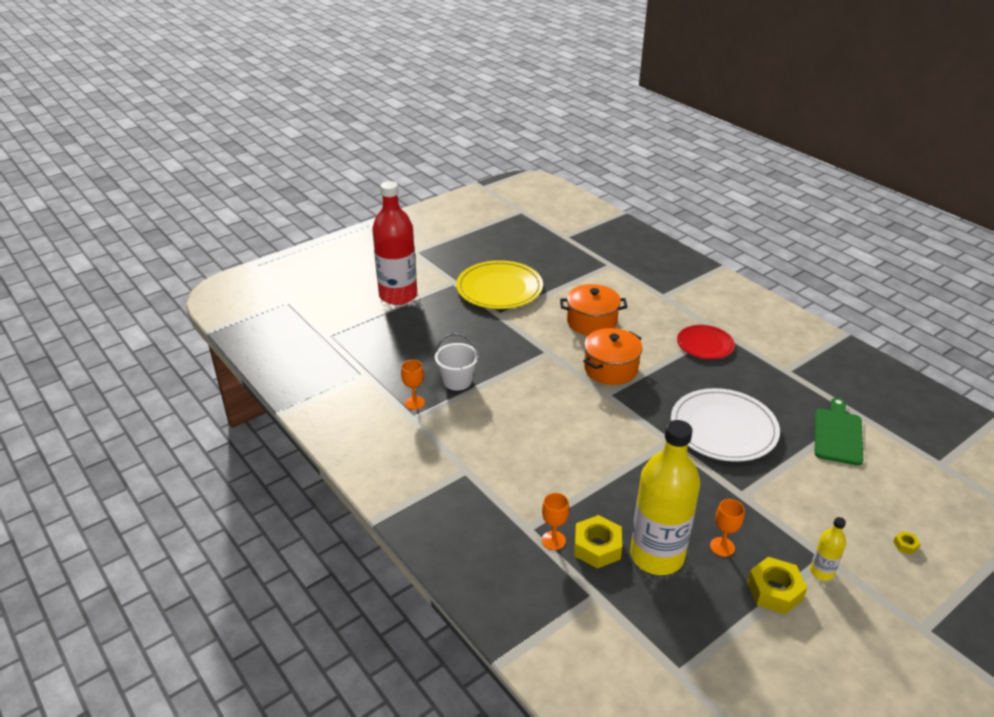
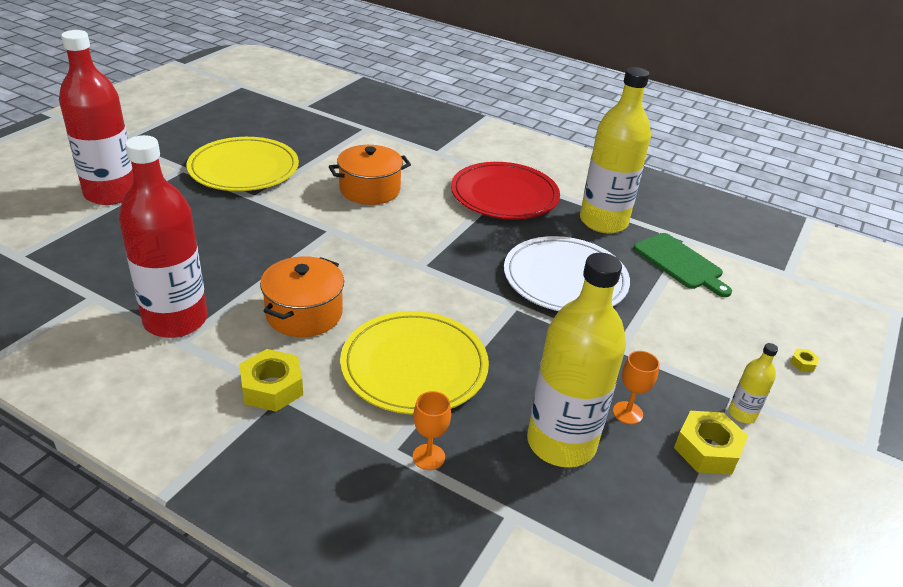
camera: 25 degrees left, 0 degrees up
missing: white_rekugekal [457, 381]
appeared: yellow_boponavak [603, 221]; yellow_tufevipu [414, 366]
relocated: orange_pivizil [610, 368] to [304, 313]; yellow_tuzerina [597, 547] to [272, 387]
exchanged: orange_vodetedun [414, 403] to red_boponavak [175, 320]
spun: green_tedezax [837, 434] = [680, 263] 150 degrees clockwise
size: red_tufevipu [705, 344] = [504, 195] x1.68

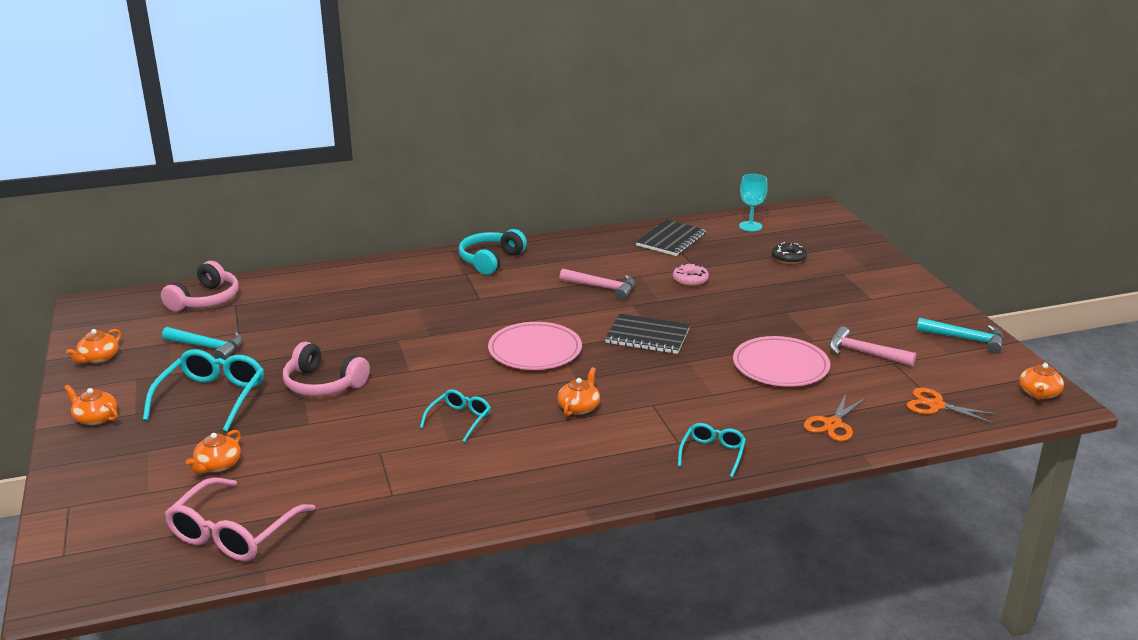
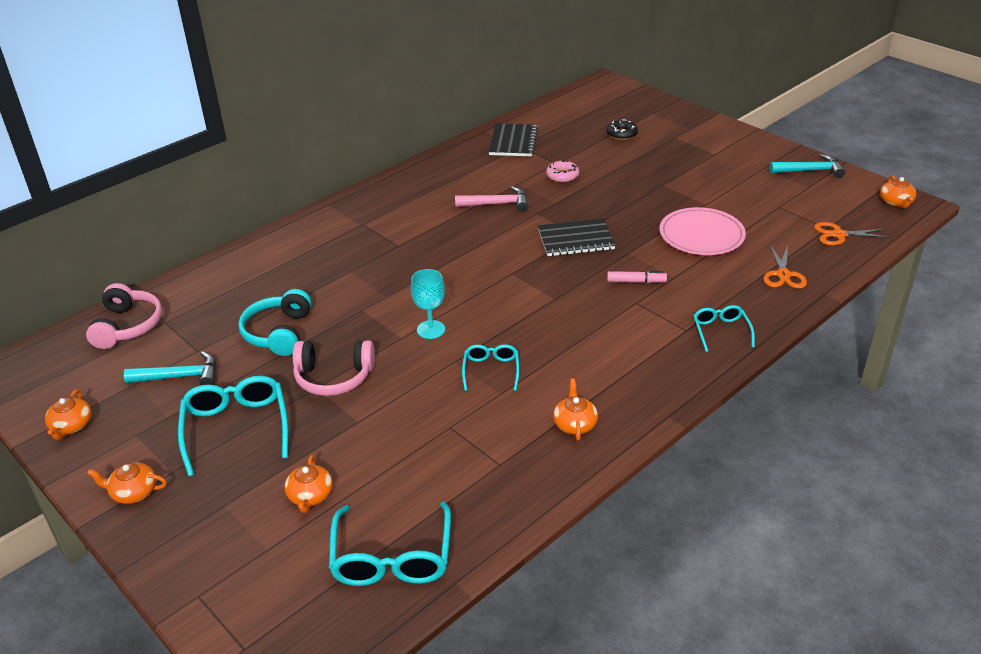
camera: 25 degrees left, 10 degrees up
missing: pink_tufevipu [535, 350]; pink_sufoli [864, 353]
appeared: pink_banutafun [636, 281]
relocated: turquoise_vodetedun [750, 226] to [431, 329]; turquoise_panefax [490, 260] to [279, 333]; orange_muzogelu [579, 407] to [575, 423]
colour: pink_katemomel [234, 533] to turquoise_katemomel [392, 557]

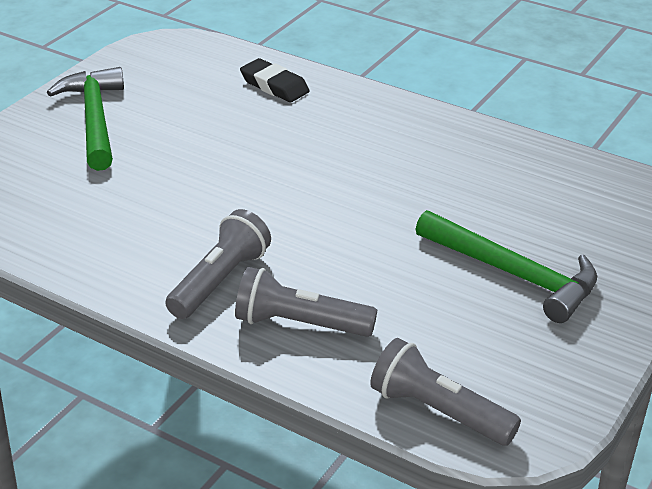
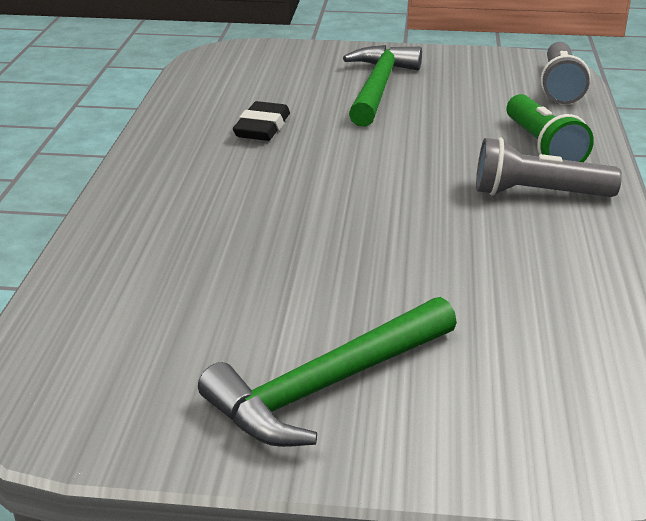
camera: 115 degrees left, 5 degrees down
relocated: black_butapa [274, 86] to [262, 128]
colour: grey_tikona [300, 324] to green_tikona [542, 147]

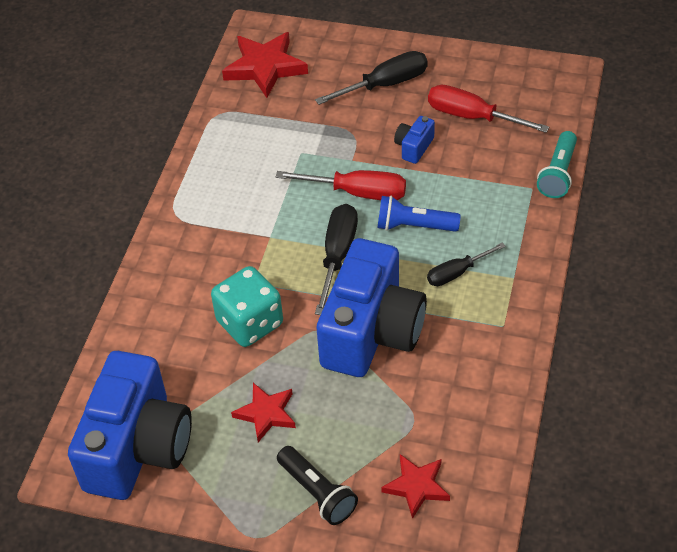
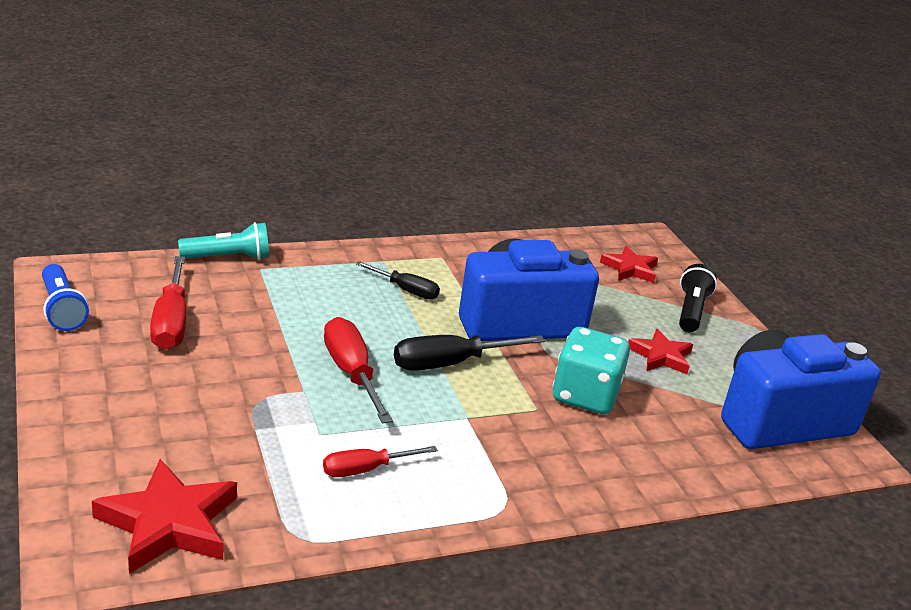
camera: 130 degrees left, 20 degrees down
missing: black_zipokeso [385, 85]; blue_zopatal [414, 147]
appeared: red_zipokeso [366, 469]
relocated: blue_tikona [414, 226] to [62, 309]

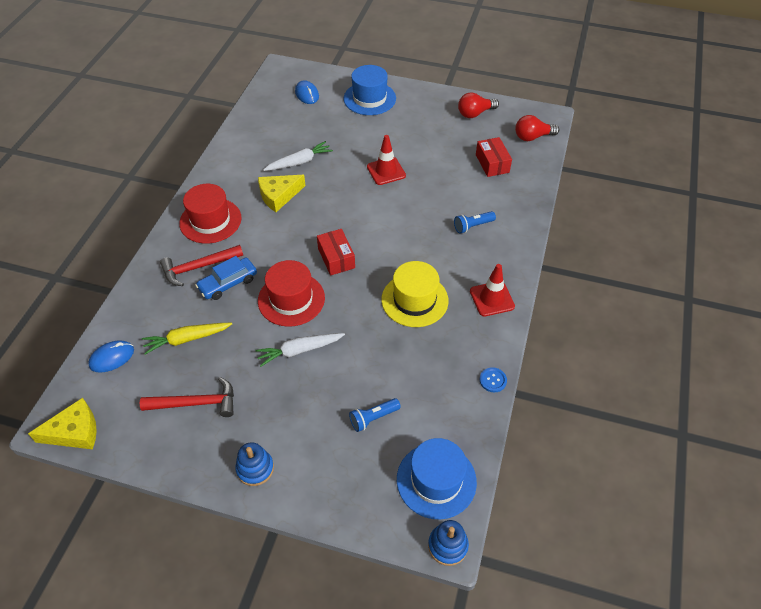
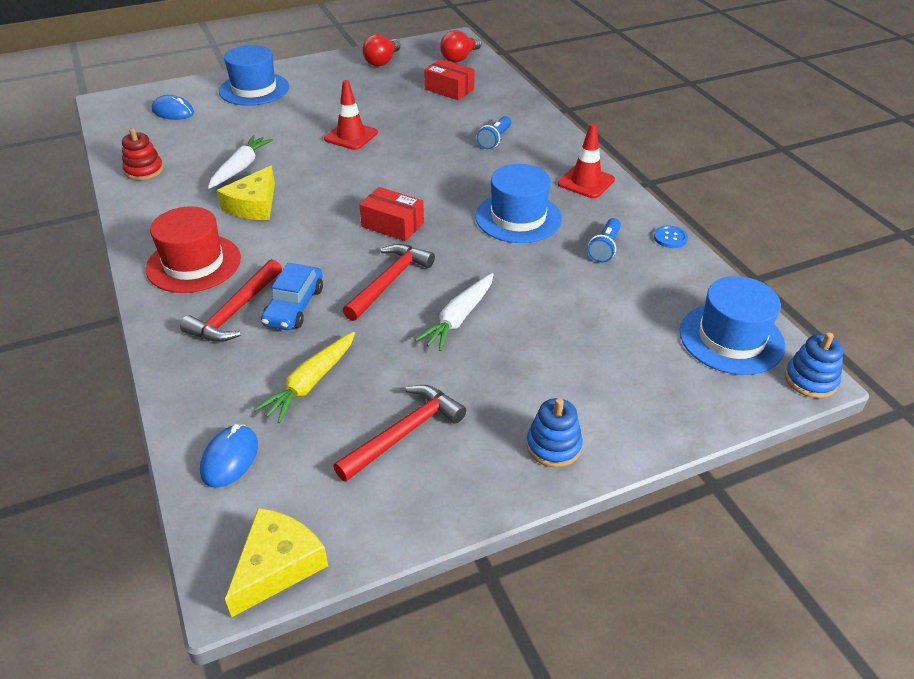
camera: 40 degrees left, 10 degrees down
appeared: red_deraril [144, 170]
relocated: blue_tikona [373, 418] to [605, 248]
exchanged: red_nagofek [291, 299] to red_sufoli [389, 281]
colour: yellow_nagofek [414, 300] to blue_nagofek [518, 217]

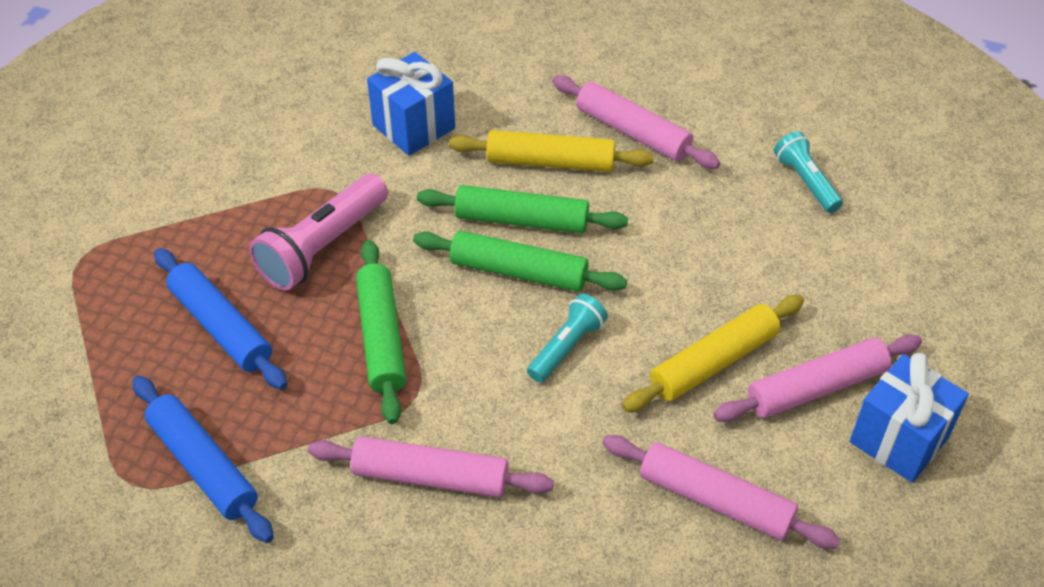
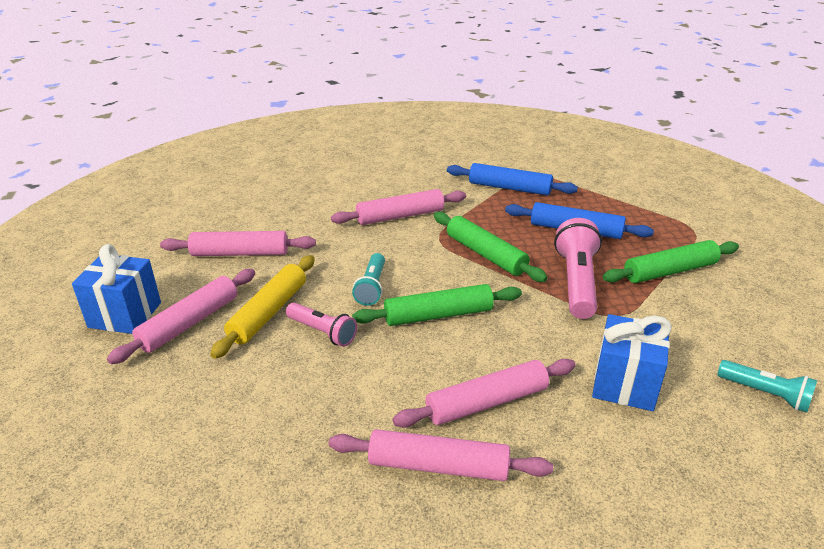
camera: 150 degrees right, 15 degrees down
appeared: pink_tikona [322, 332]
relocated: turquoise_tikona [806, 182] to [765, 394]; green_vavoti [521, 220] to [670, 271]
colour: yellow_vavoti [550, 162] to pink_vavoti [487, 402]

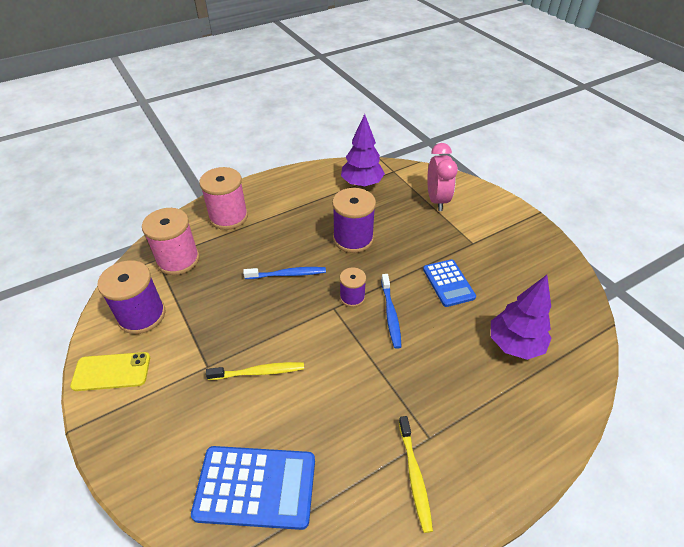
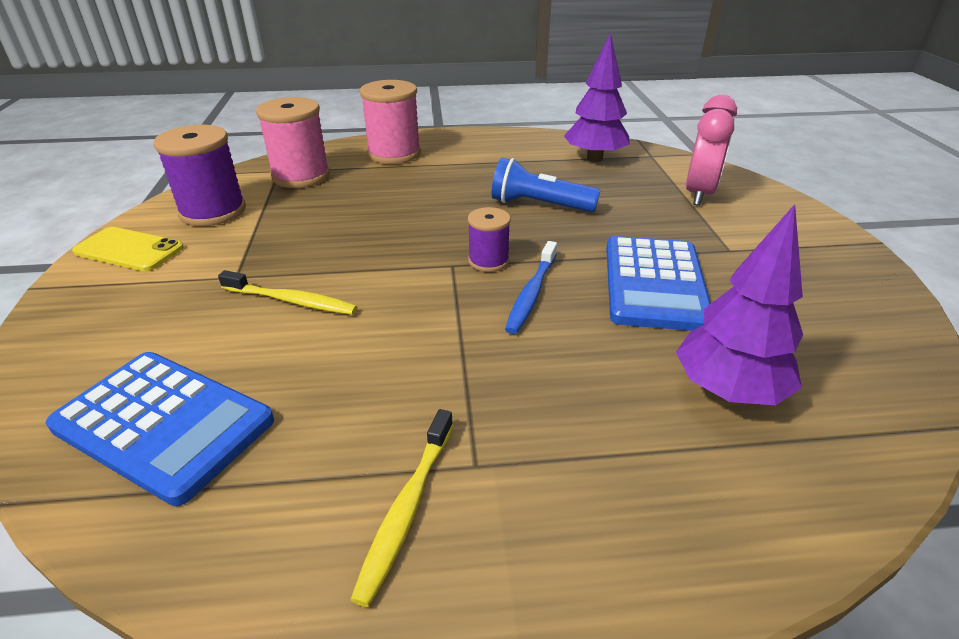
camera: 25 degrees right, 10 degrees down
missing: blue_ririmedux [287, 274]
exchanged: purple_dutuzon [353, 239] to blue_tikona [539, 205]
size: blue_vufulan [448, 283] = [654, 283] x1.54

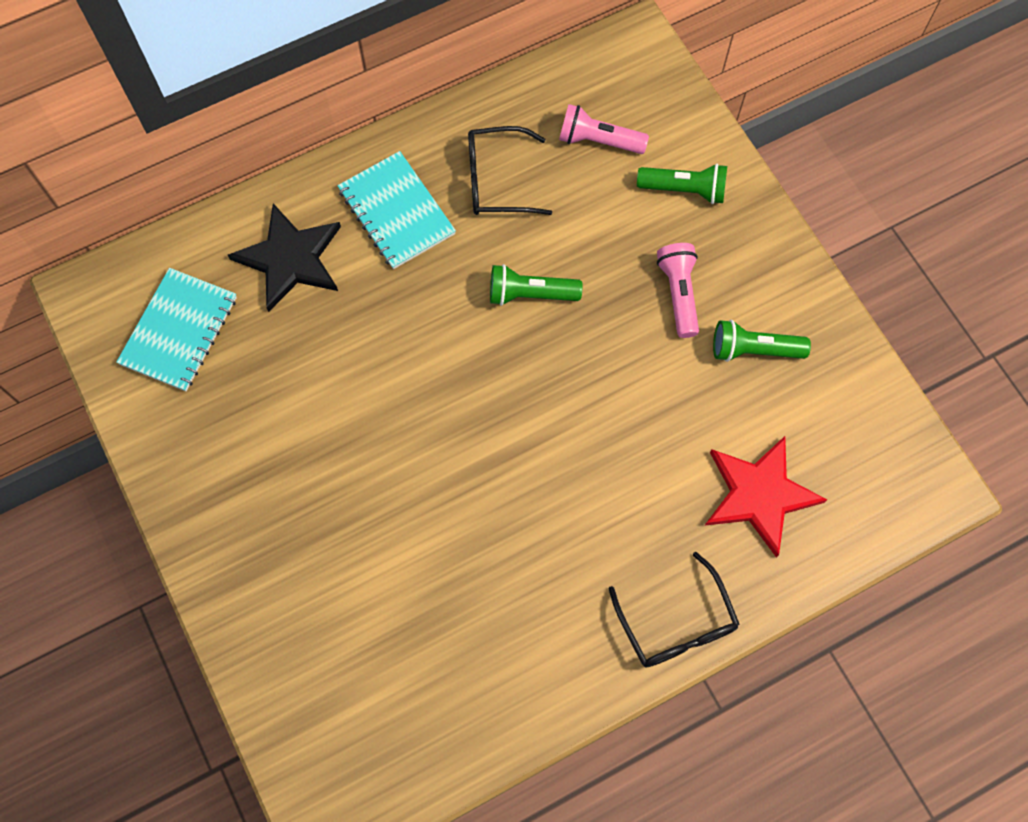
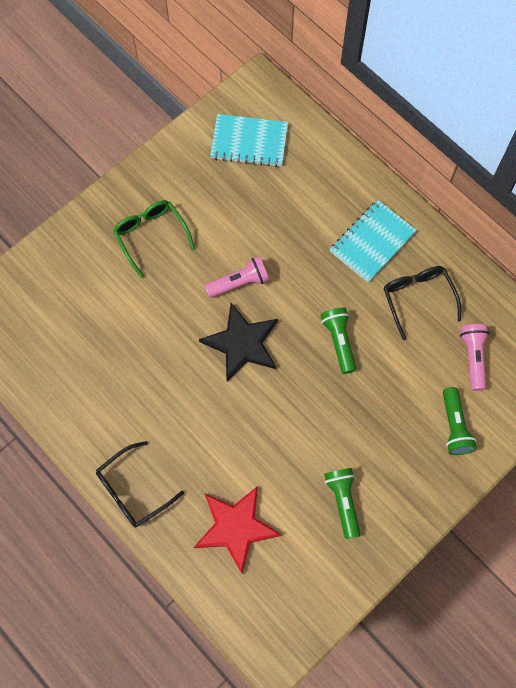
camera: 75 degrees right, 0 degrees up
appeared: green_katemomel [151, 235]
relocated: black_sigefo [290, 259] to [242, 343]; pink_tikona [679, 293] to [239, 283]

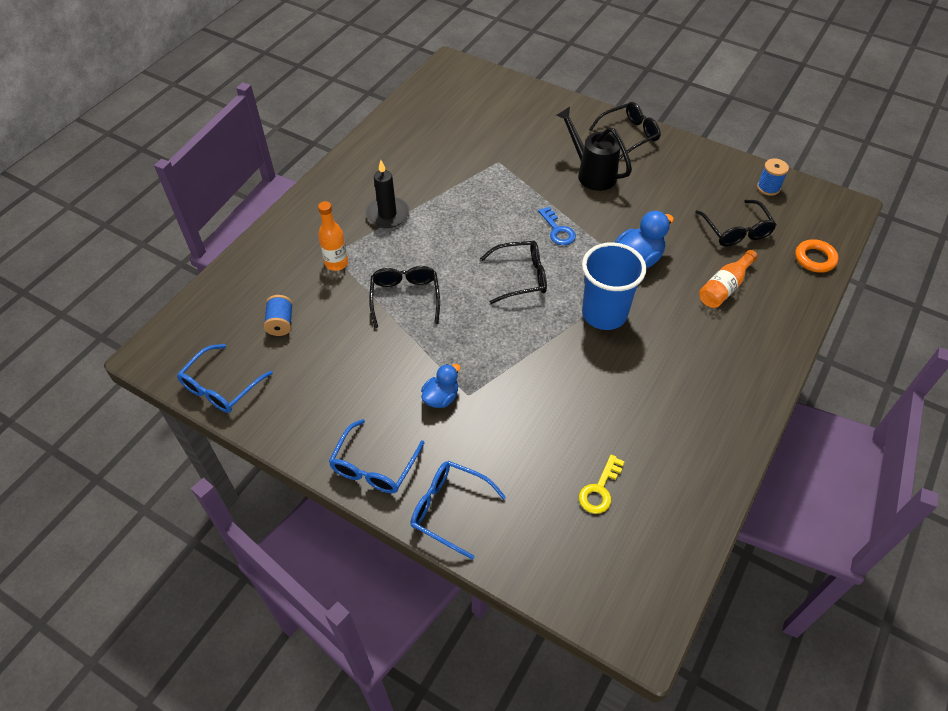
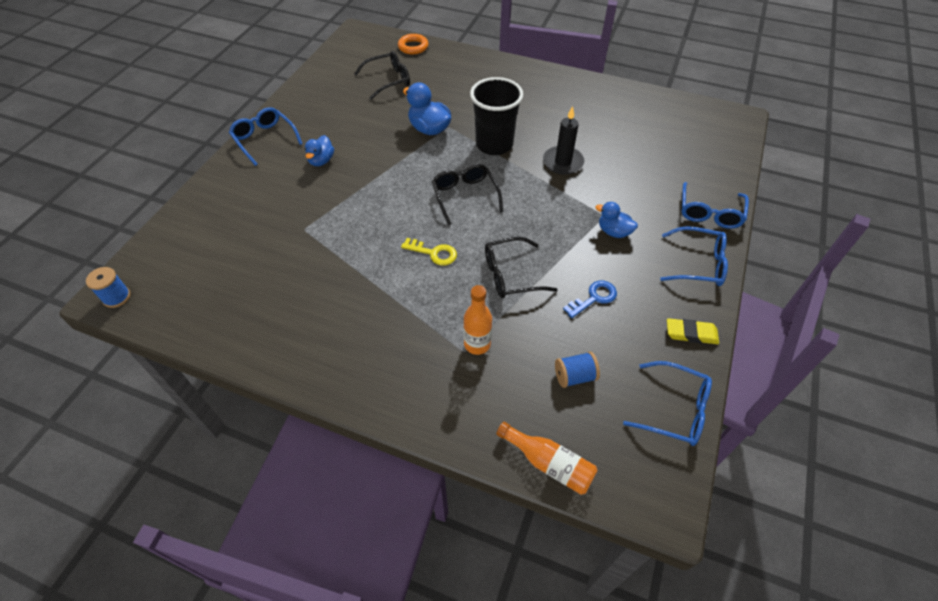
camera: 100 degrees left, 0 degrees up
appeared: yellow_butapa [691, 333]
relocated: blue_dutuzon [768, 188] to [117, 297]; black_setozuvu [387, 214] to [563, 162]; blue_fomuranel [557, 230] to [594, 298]; orange_boponavak [724, 287] to [549, 463]; yellow_fomuranel [600, 489] to [433, 253]
exchanged: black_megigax [592, 173] to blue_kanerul [321, 161]
colour: black_katemomel [629, 135] to blue_katemomel [264, 139]; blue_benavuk [604, 314] to black_benavuk [494, 144]

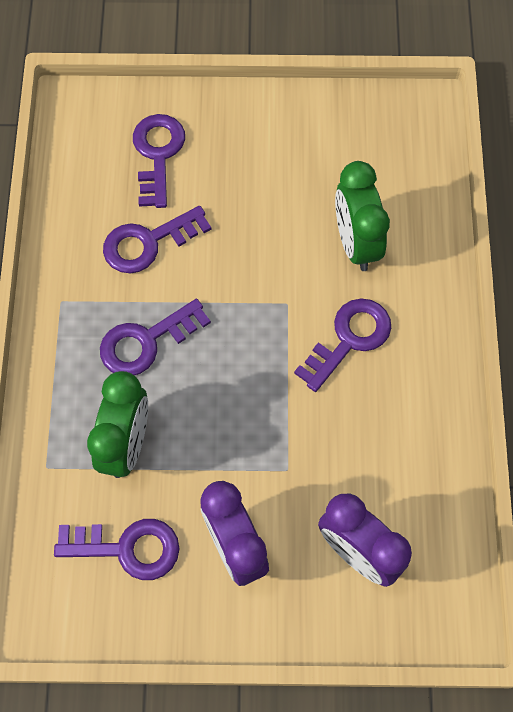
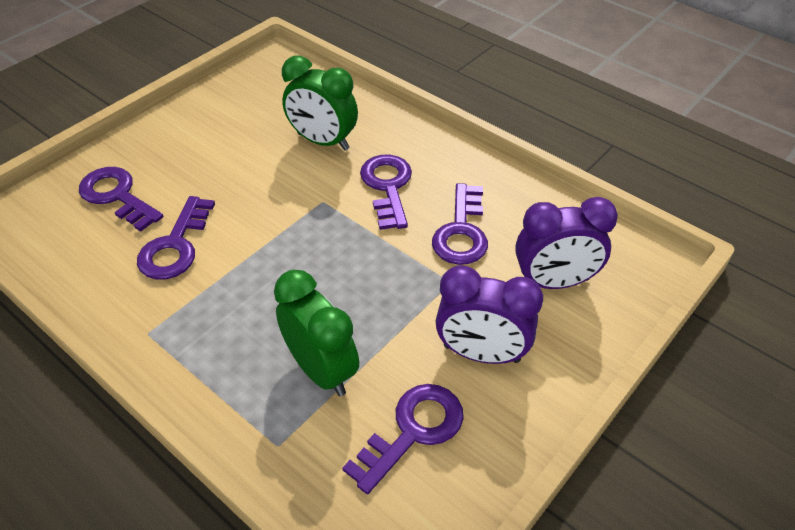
camera: 50 degrees left, 20 degrees down
relocated: purple_fomuranel [146, 341] to [461, 232]

